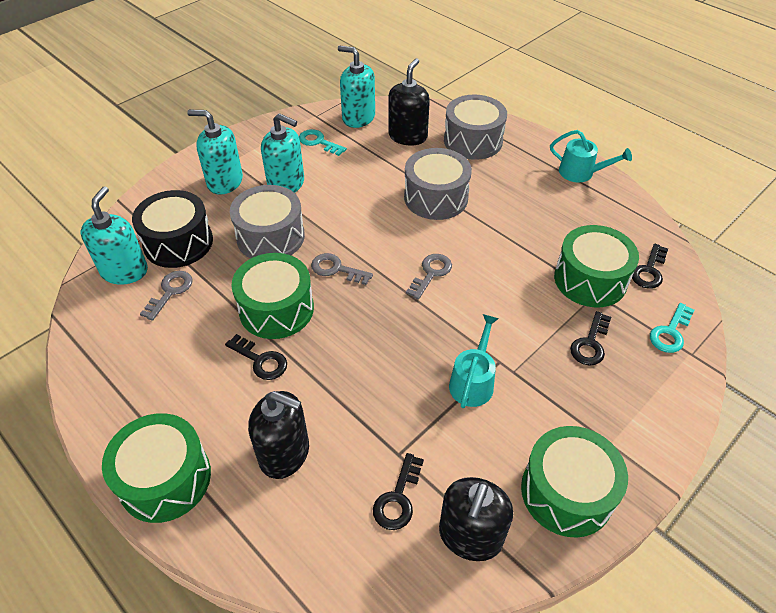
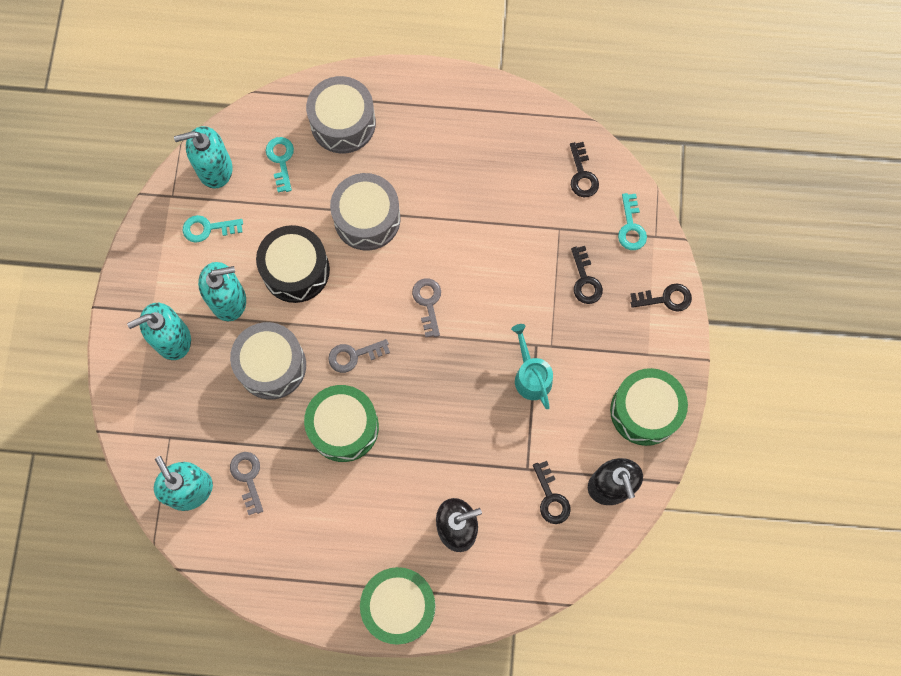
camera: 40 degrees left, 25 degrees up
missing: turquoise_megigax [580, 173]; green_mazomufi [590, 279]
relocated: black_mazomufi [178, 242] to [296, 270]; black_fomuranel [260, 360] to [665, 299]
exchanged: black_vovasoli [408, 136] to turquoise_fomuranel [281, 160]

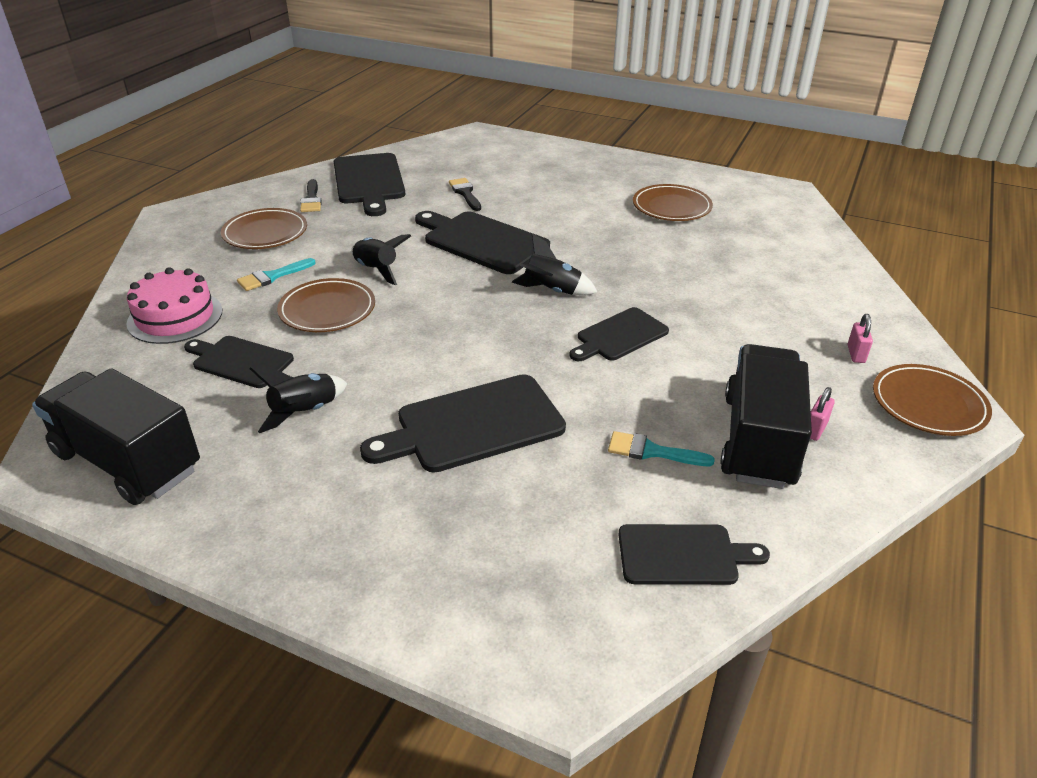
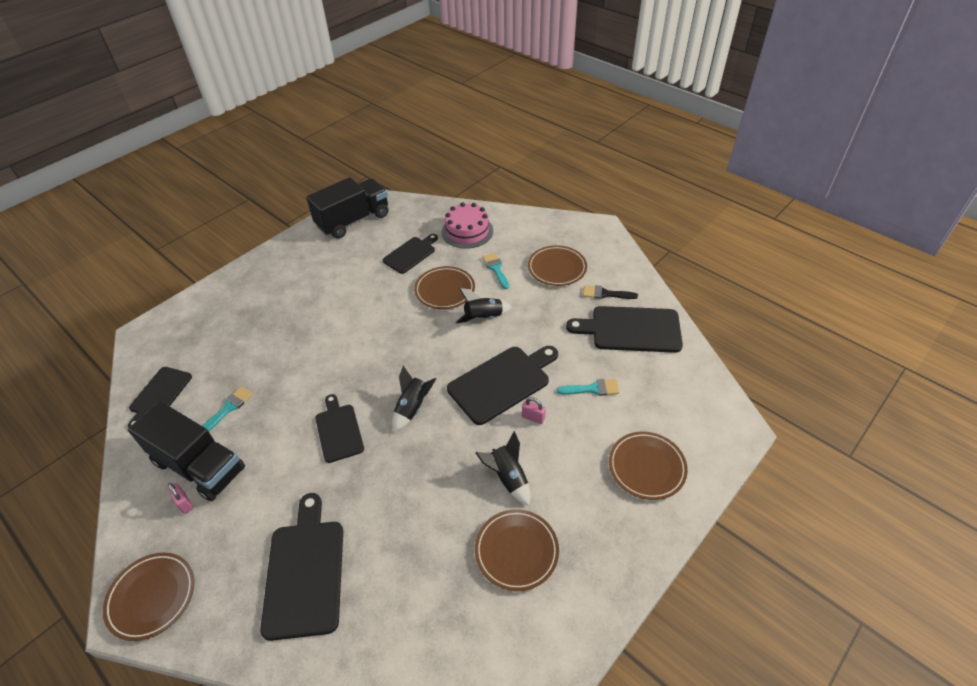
camera: 110 degrees right, 10 degrees up
appeared: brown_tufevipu [646, 467]
relocated: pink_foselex [856, 354] to [533, 417]; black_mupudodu [305, 412] to [508, 478]; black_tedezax [473, 425] to [305, 572]
colour: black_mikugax [465, 193] to turquoise_mikugax [592, 389]

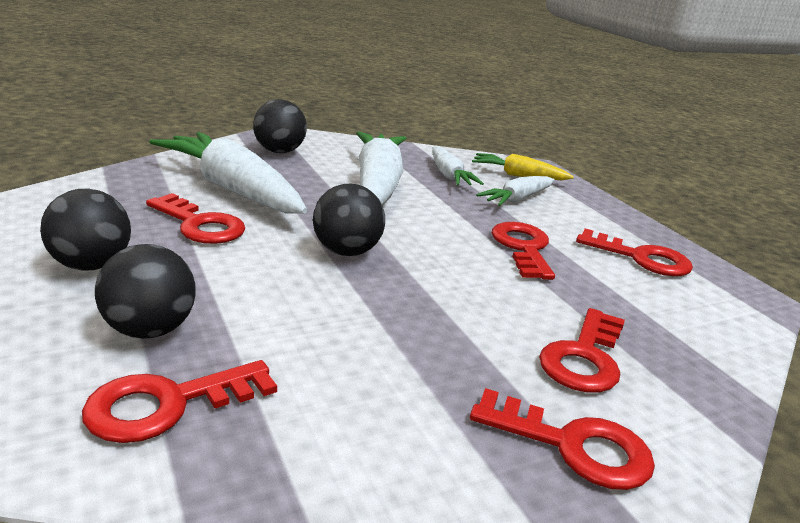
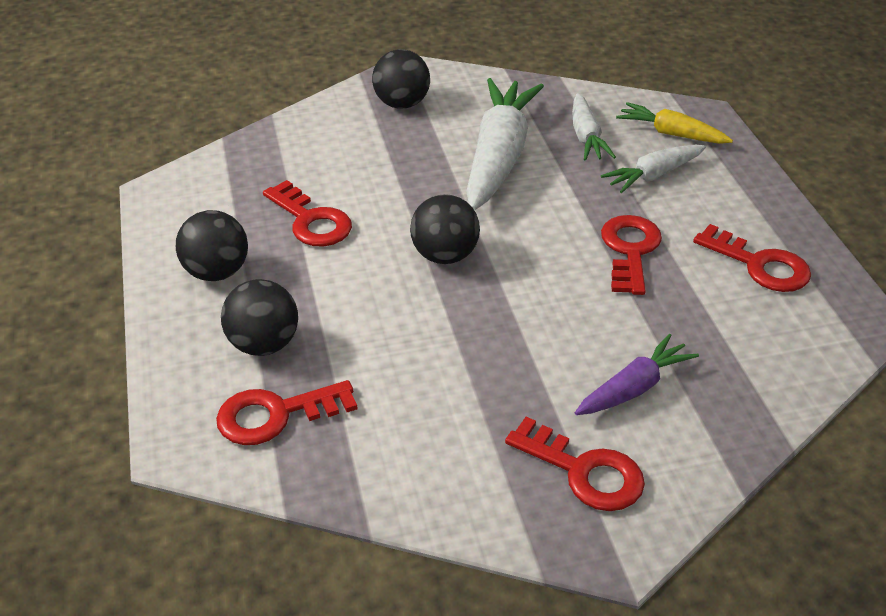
camera: 15 degrees right, 15 degrees up
missing: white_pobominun [233, 189]
exchanged: red_fomuranel [584, 358] to purple_pobominun [634, 388]

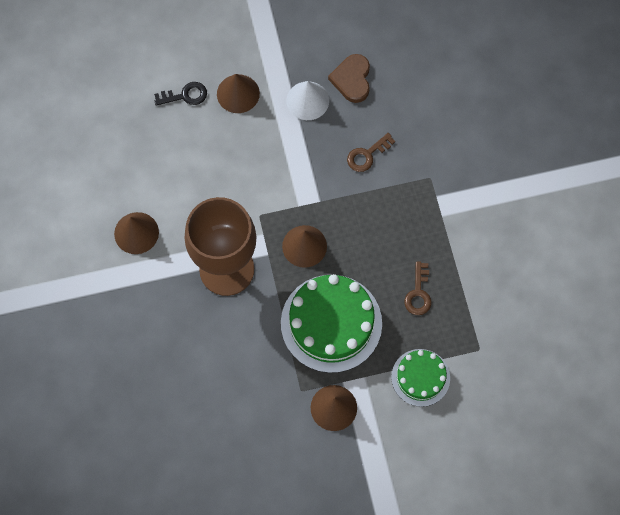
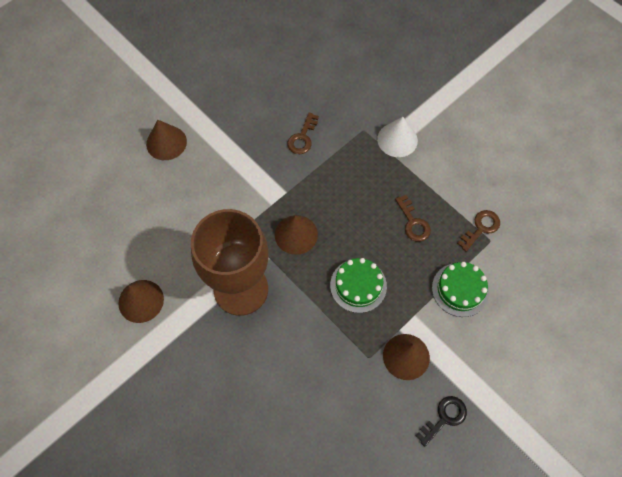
camera: 30 degrees left, 5 degrees down
missing: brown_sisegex [352, 79]
appeared: brown_fomuranel [481, 228]
relocated: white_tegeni [307, 100] to [397, 139]; black_fomuranel [185, 95] to [444, 418]
size: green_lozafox [331, 323] = [358, 285] x0.57

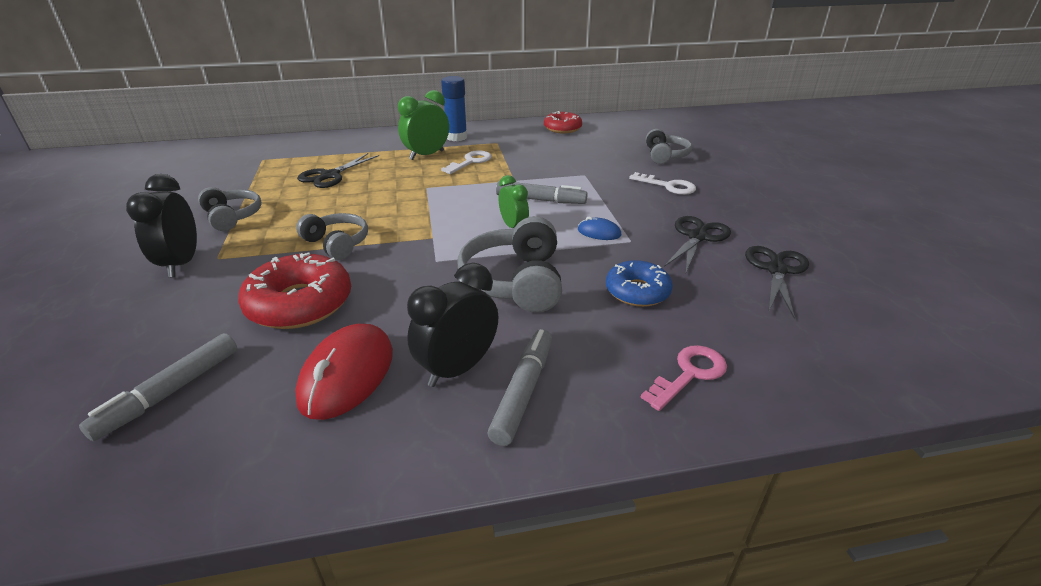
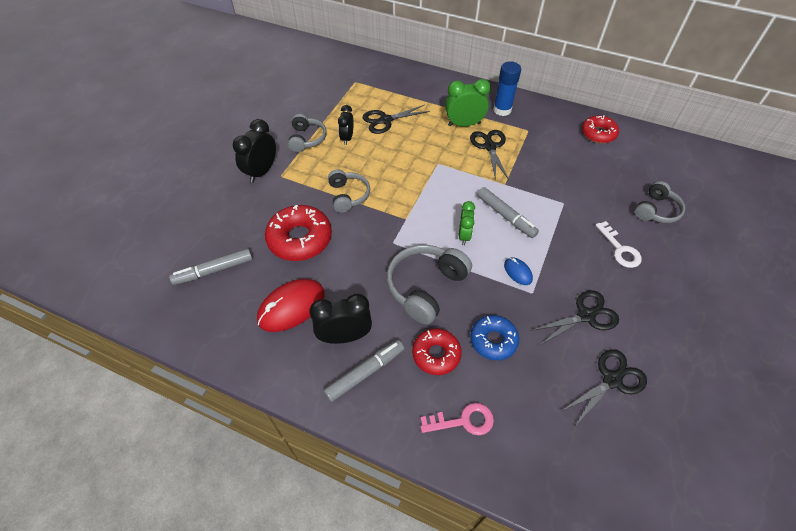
camera: 35 degrees right, 20 degrees up
appeared: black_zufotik [347, 138]; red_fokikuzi [436, 354]
exchanged: white_fomuranel [470, 162] to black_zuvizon [490, 147]

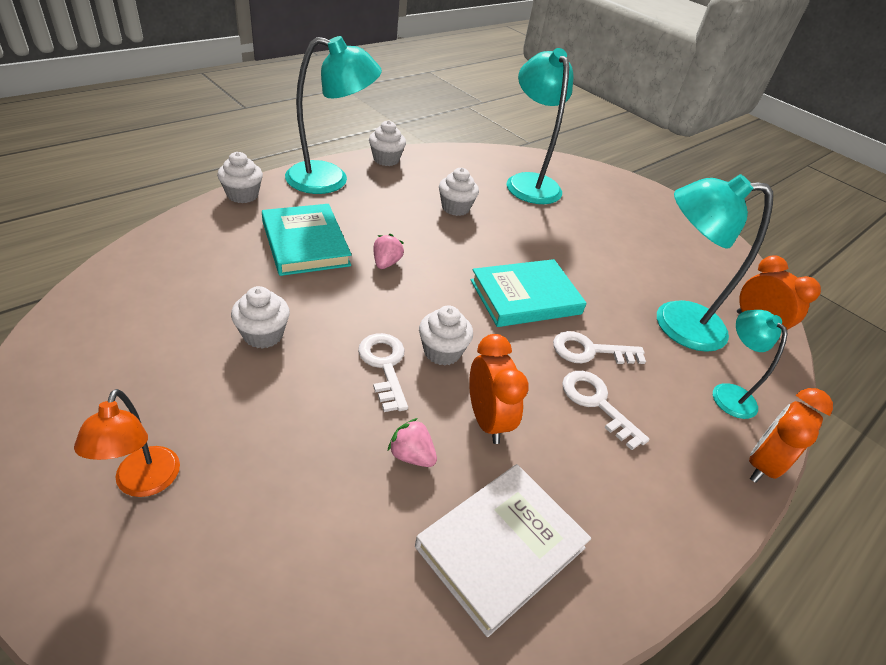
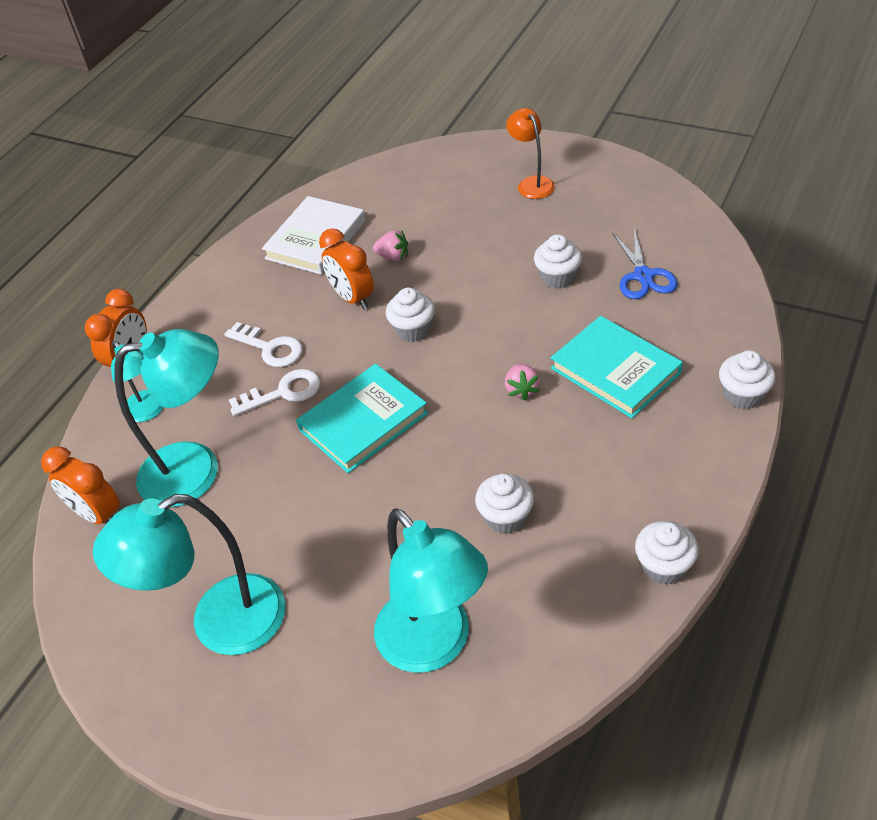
camera: 170 degrees right, 5 degrees up
missing: white_fomuranel [384, 366]
appeared: blue_zuvizon [643, 276]
relocated: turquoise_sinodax [330, 179] to [220, 624]

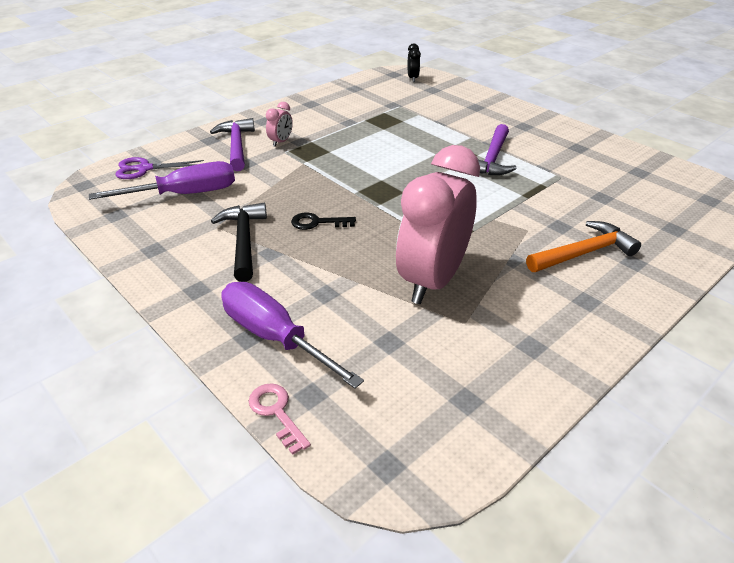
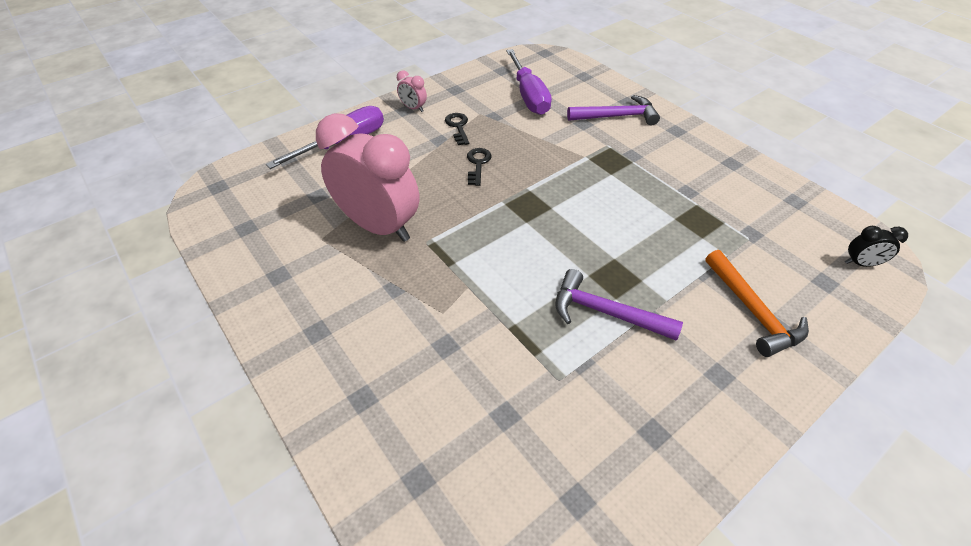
camera: 95 degrees right, 10 degrees up
missing: purple_zuvizon [144, 169]; pink_fomuranel [276, 412]
relocated: pink_zufotik [281, 142] to [413, 108]; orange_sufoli [584, 253] to [753, 311]
exchanged: black_sufoli [243, 241] to black_fomuranel [458, 127]

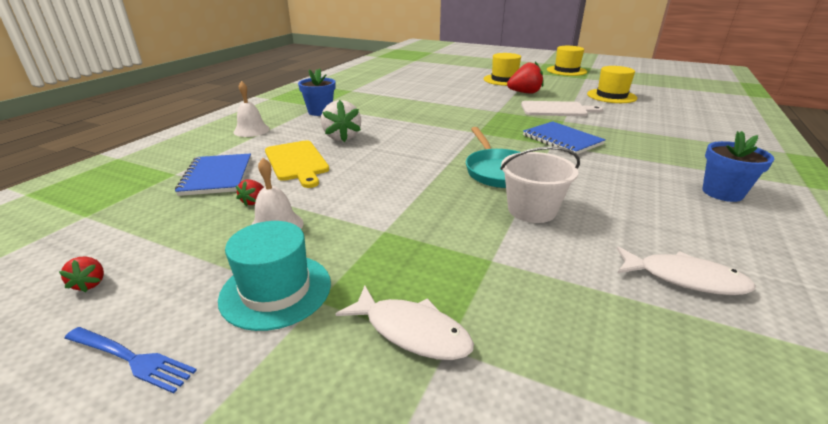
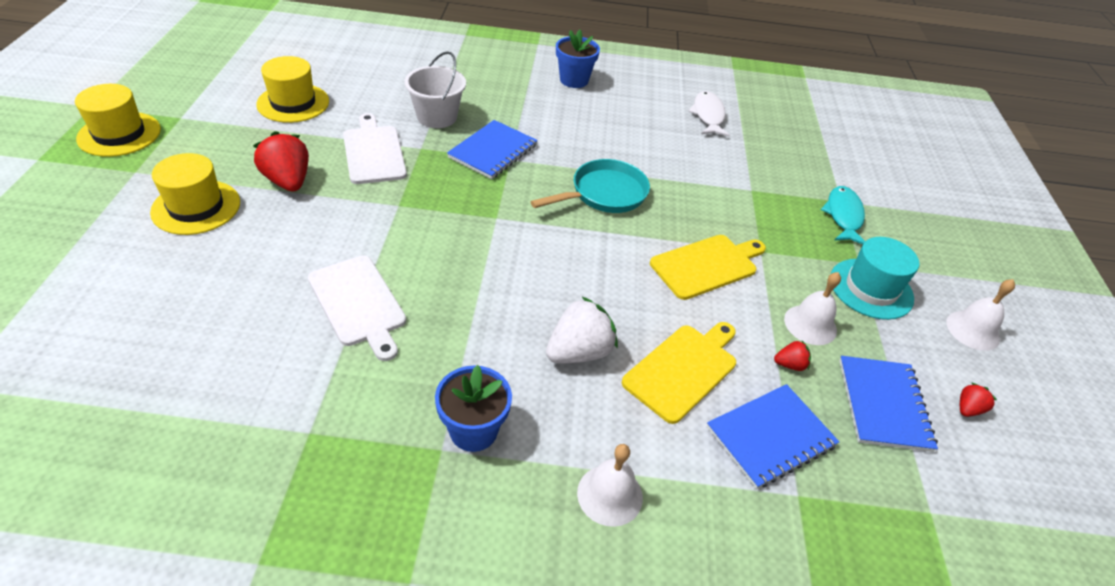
camera: 115 degrees left, 15 degrees up
appeared: yellow_tedezax [707, 265]; white_tedezax [358, 303]; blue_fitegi [883, 404]
relocated: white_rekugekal [531, 210] to [437, 117]
exchanged: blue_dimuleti [131, 359] to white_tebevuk [972, 330]
colour: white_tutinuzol [411, 331] to turquoise_tutinuzol [843, 216]

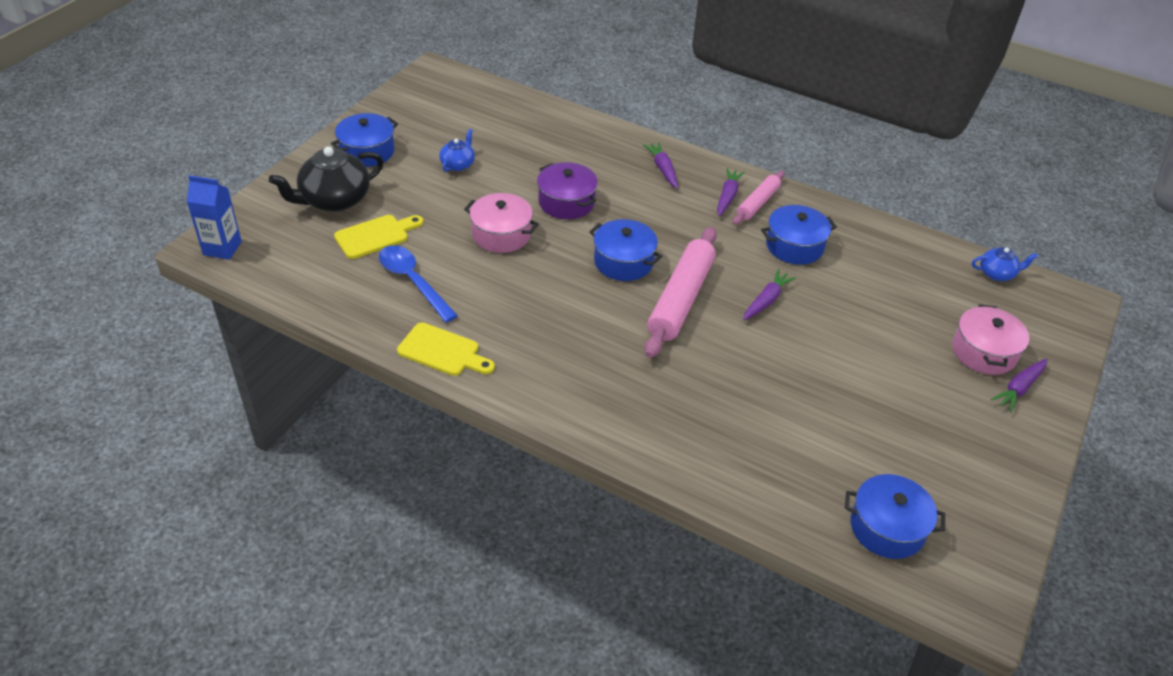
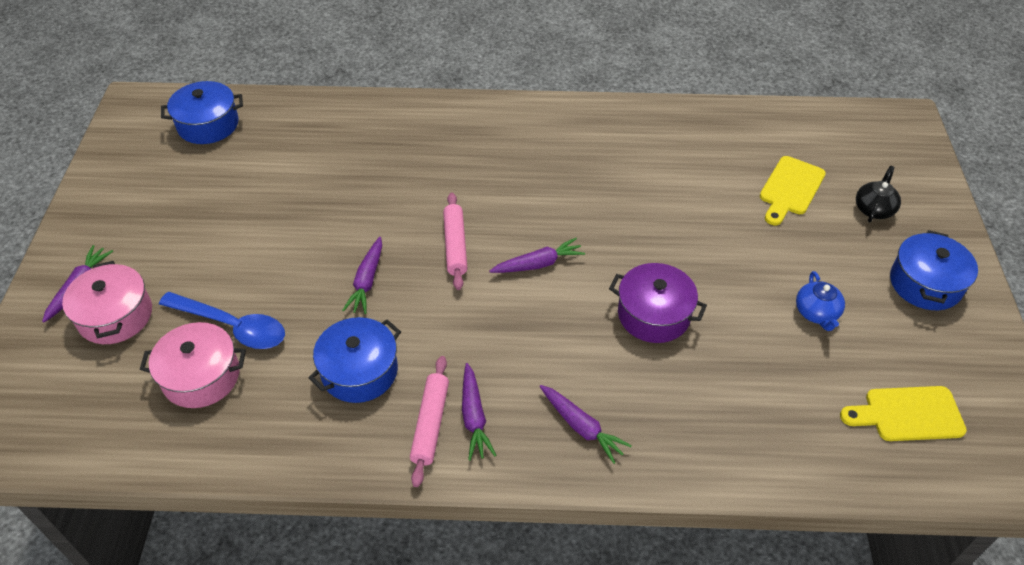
camera: 155 degrees right, 5 degrees up
missing: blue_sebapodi [222, 248]; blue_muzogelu [997, 273]
relocated: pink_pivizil [501, 234] to [201, 376]; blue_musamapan [413, 281] to [232, 326]; yellow_tedezax [442, 351] to [908, 414]
exchanged: blue_pivizil [623, 262] to purple_pobominun [538, 264]
size: black_muzogelu [334, 200] = [874, 209] x0.52; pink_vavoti [681, 299] = [455, 245] x0.58

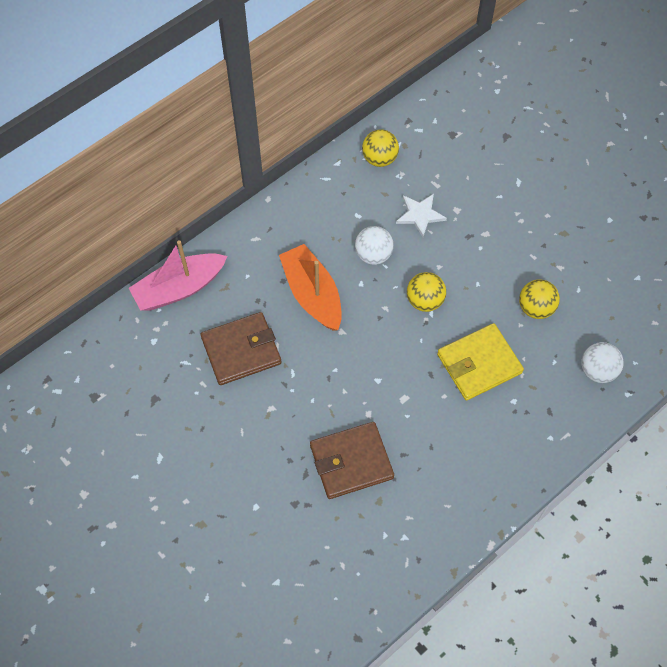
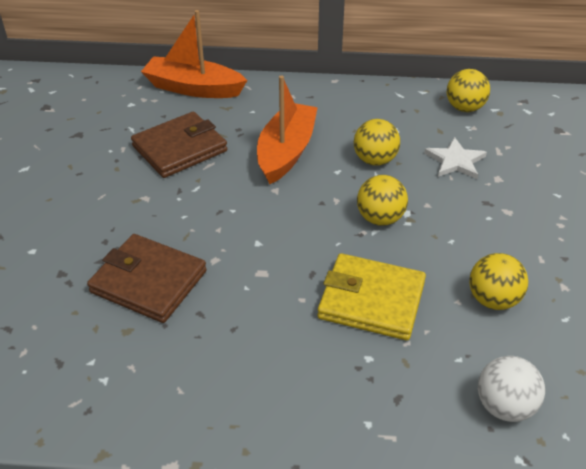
camera: 45 degrees right, 20 degrees down
colour: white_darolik [373, 255] to yellow_darolik [375, 160]; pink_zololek [179, 288] to orange_zololek [194, 88]
spun: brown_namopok [241, 350] = [180, 148] 60 degrees counterclockwise

